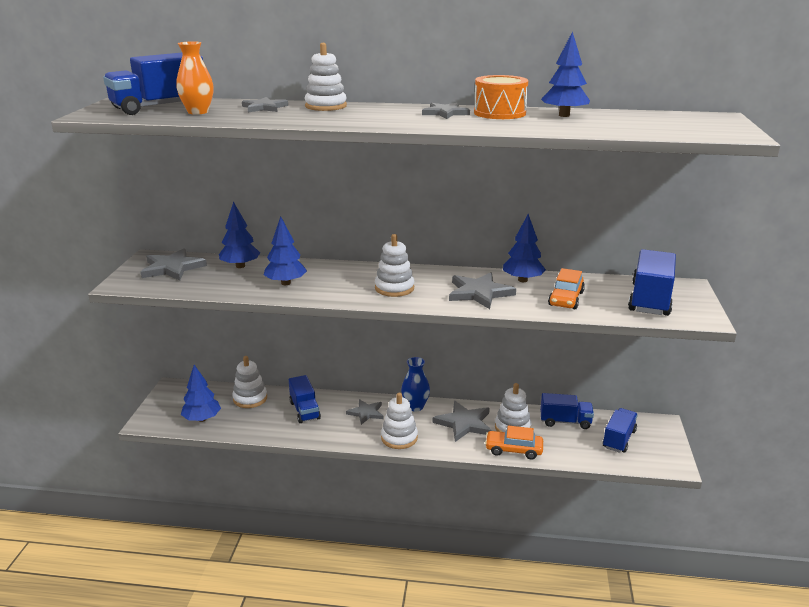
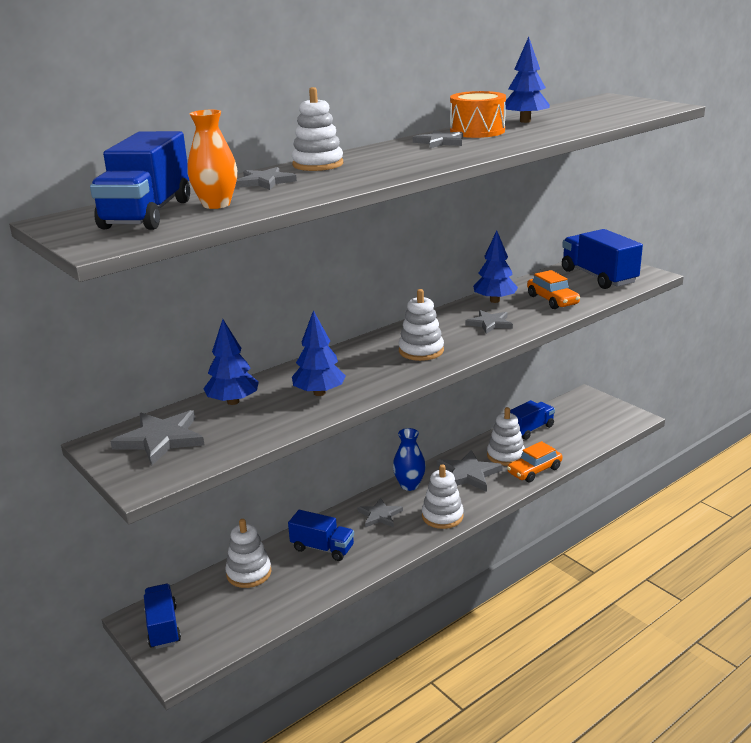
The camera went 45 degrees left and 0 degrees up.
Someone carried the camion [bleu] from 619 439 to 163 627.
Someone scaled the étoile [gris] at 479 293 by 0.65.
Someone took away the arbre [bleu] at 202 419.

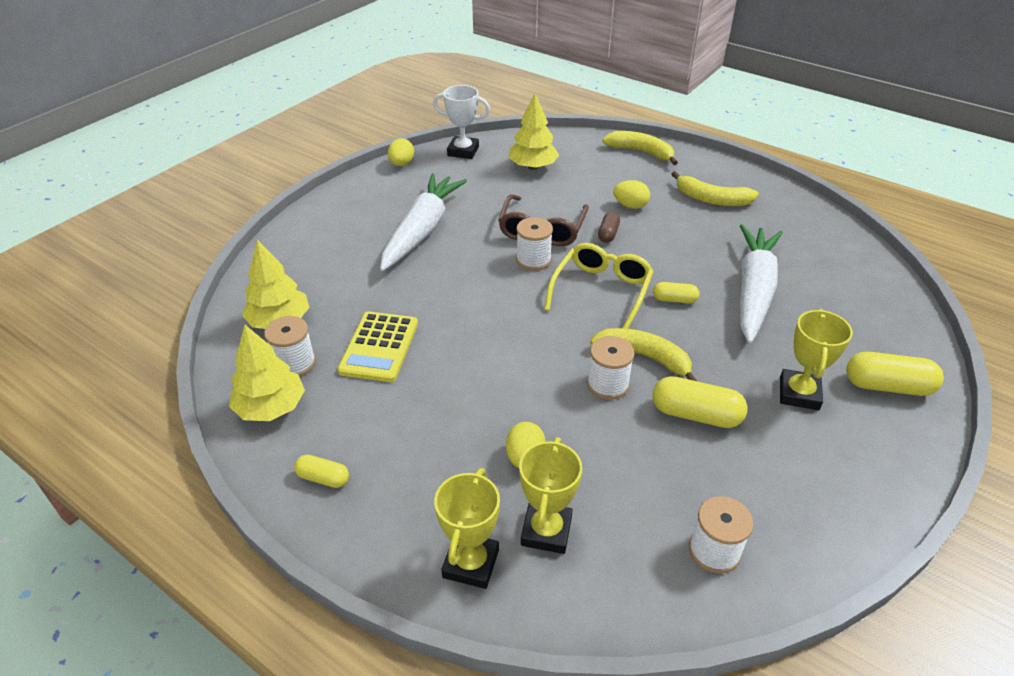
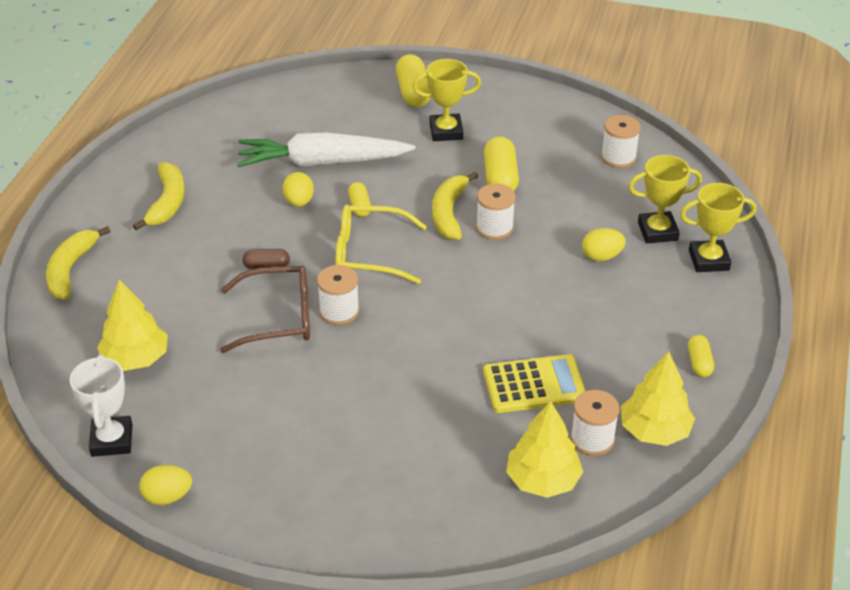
The camera went 110 degrees left and 0 degrees up.
Someone carried the œuf [jaune] from 630 206 to 299 202.
Someone took away the carotte [blanc] at 422 230.

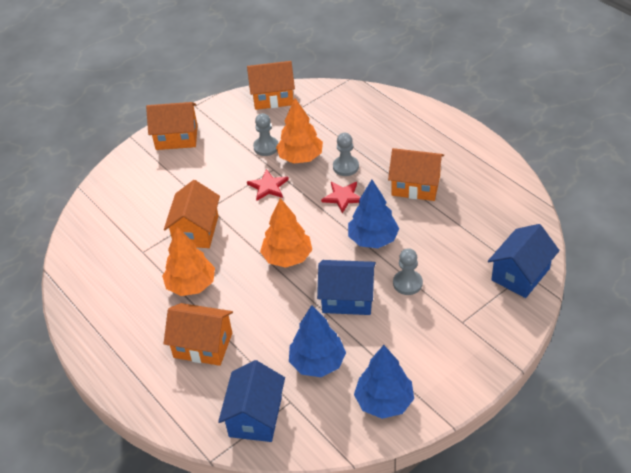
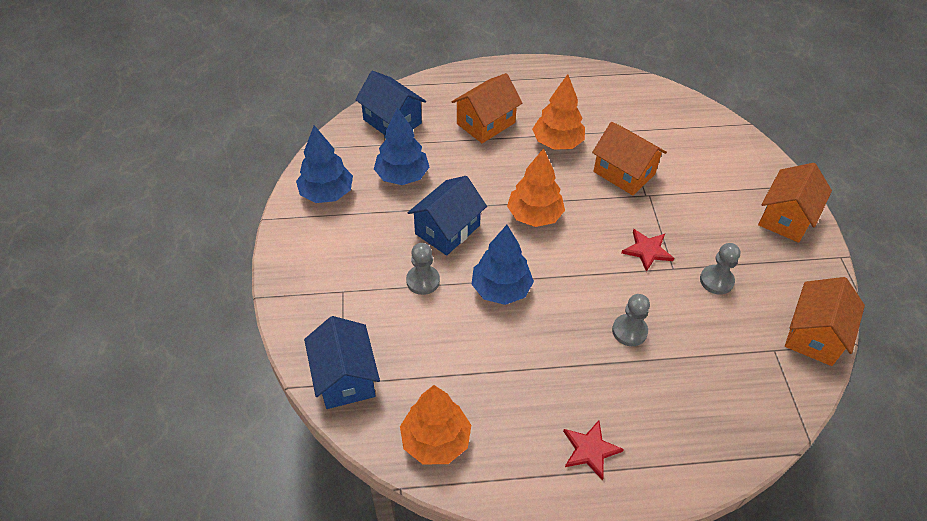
The camera went 120 degrees right and 5 degrees up.
Someone carried the arbre [orange] from 300 157 to 435 440.
Someone carried the étoile [rouge] from 343 197 to 590 450.
Someone took away the maison [orange] at 415 186.

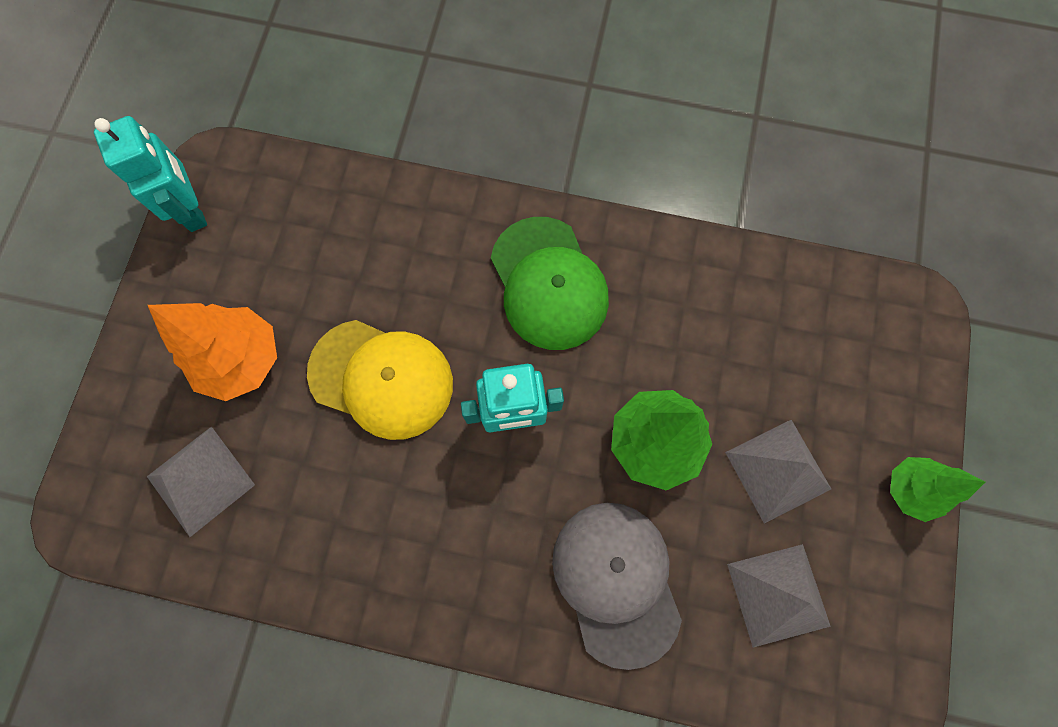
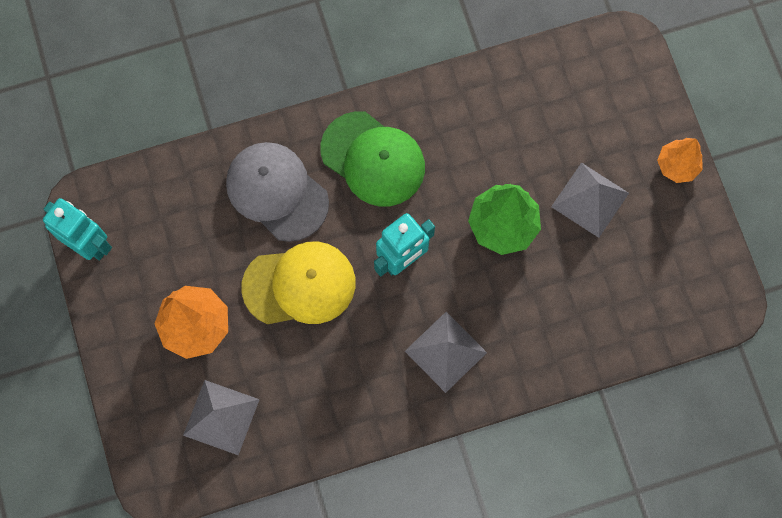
The camera went 30 degrees left and 0 degrees up.
Someone carried the casquette [gris] from 616 581 to 277 192.
Someone carried the pyramide [gris] from 778 594 to 445 352.
Someone repainted the arbre [vert] at 910 489, which became the arbre [orange] at 677 166.

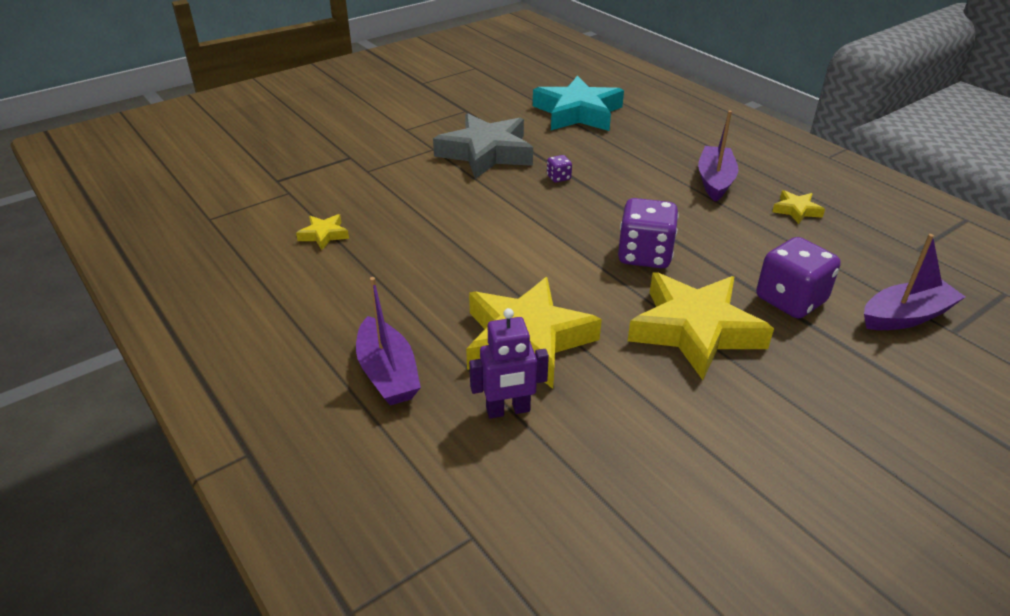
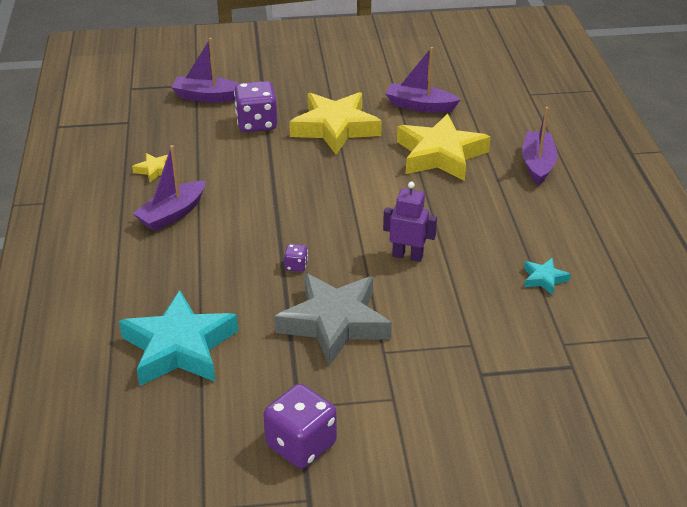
The camera went 150 degrees left and 0 degrees up.
Someone carried the dé [violet] from 644 255 to 301 445.
Someone carried the robot [violet] from 508 410 to 407 256.
Someone put down the bateau [violet] at 420 106.
Someone repainted the étoile [jaune] at 324 235, which became the étoile [turquoise] at 544 279.

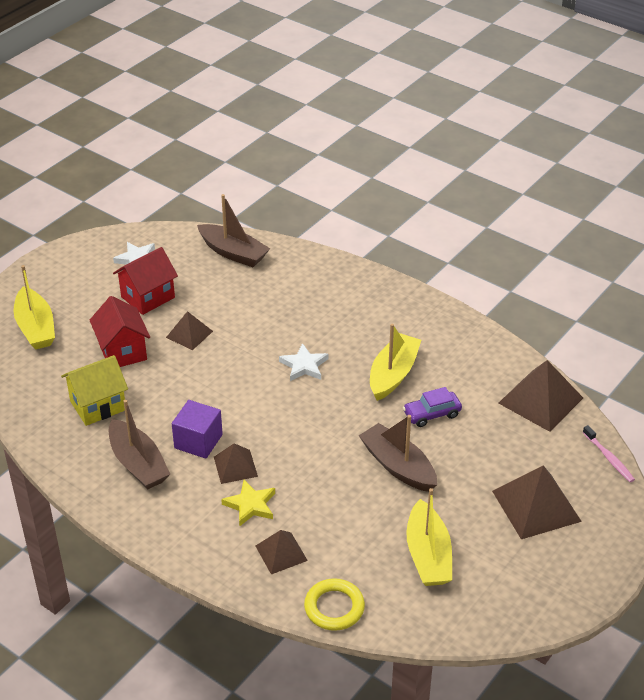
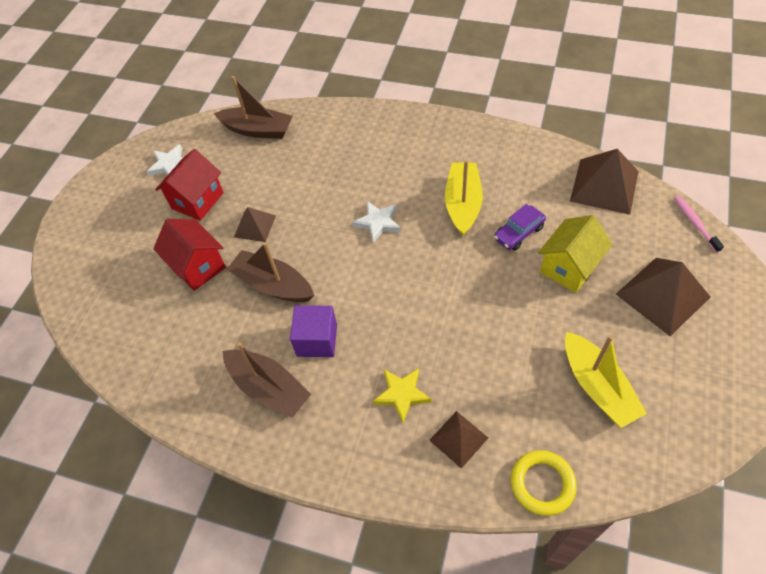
The camera went 15 degrees left and 15 degrees up.
Someone carried the bateau [marron] from 398 466 to 273 285.
Someone carried the maison [jaune] from 98 405 to 569 267.
Someone rotated the brosse à dents [rose] at 609 458 by 150 degrees counterclockwise.
Someone took away the bateau [jaune] at 35 327.
Someone took away the pyramide [marron] at 235 466.

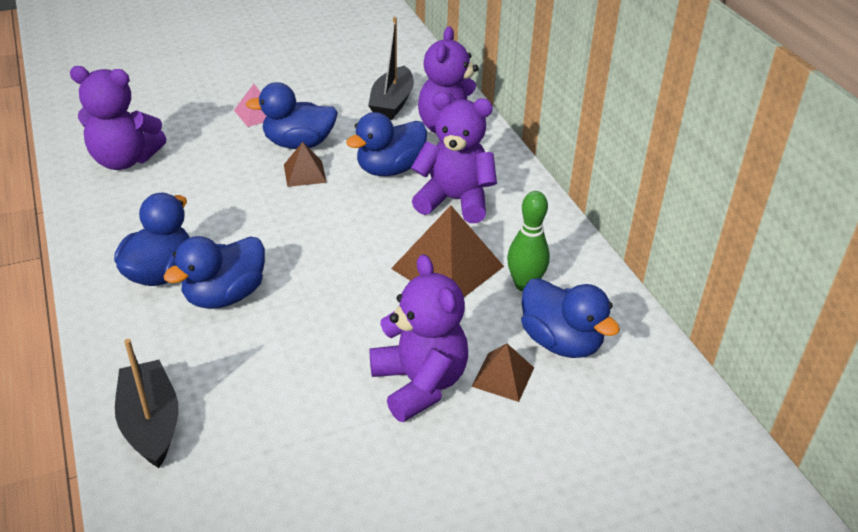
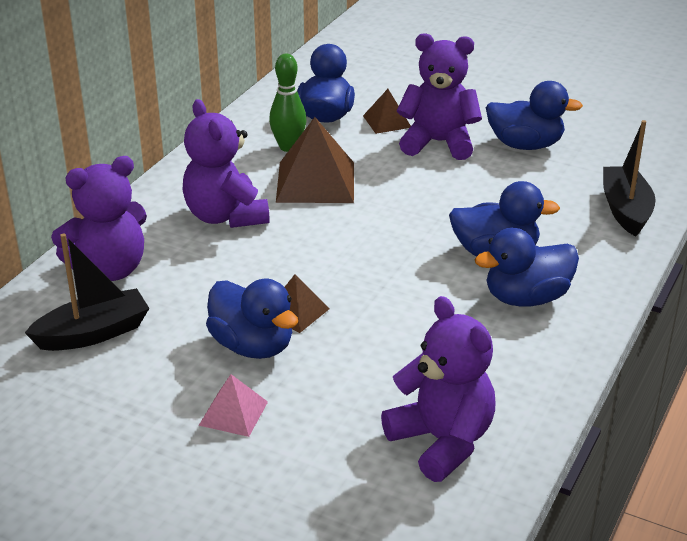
The camera went 130 degrees left and 5 degrees down.
Someone rotated the ours en peluche [violet] at 419 384 by 75 degrees clockwise.
Someone carried the canard [bleu] from 390 169 to 525 145.
Someone rotated the bateau [noir] at 151 423 by 150 degrees clockwise.

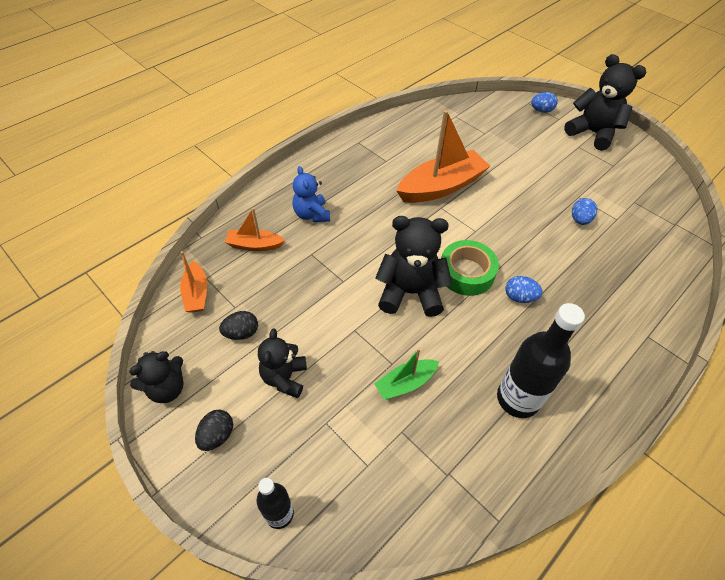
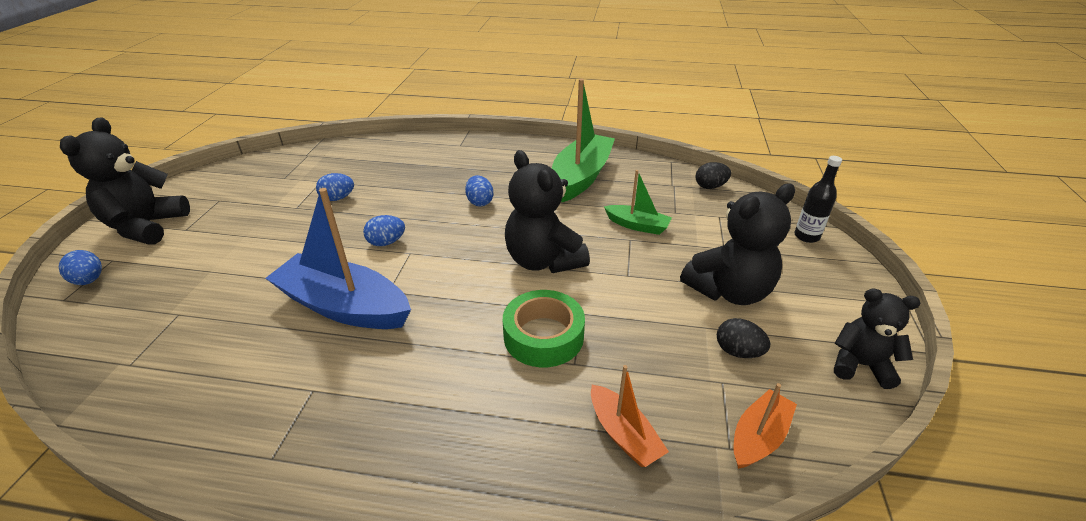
The camera went 125 degrees left and 15 degrees down.
Someone repainted the bateau [orange] at 441 187, which became the bateau [bleu] at 344 306.
Someone put down the œuf [bleu] at 386 242.
Someone carried the ruban adhésif [vert] from 466 273 to 543 336.
Someone swapped the bouteille [noir] at 517 399 for the bateau [vert] at 581 177.
Someone scaled the ours en peluche [noir] at 284 378 by 1.59.
Someone carried the œuf [noir] from 217 435 to 710 187.
Someone took away the ours en peluche [bleu] at 311 214.

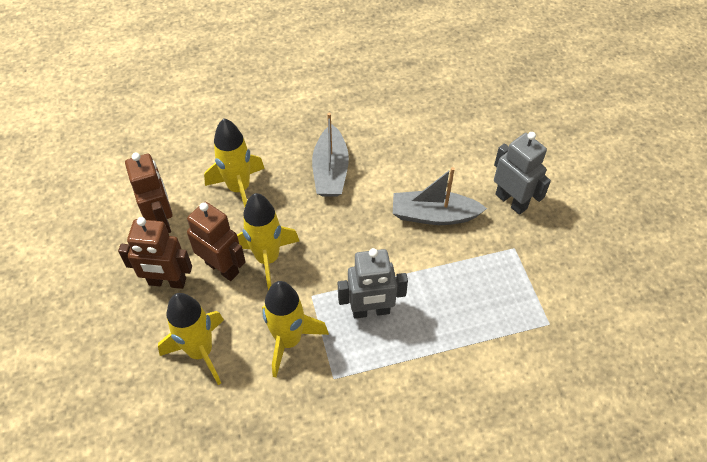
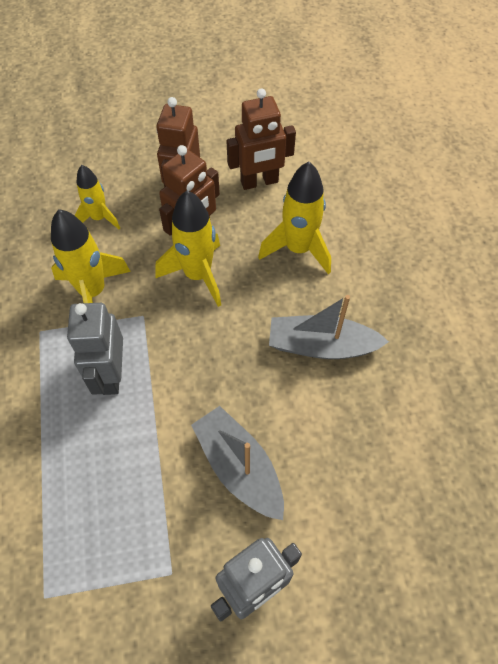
The camera went 95 degrees right and 5 degrees up.
Someone scaled the fusée [jaune] at 200 351 by 0.63.
Someone rotated the bateau [gris] at 434 215 by 45 degrees counterclockwise.

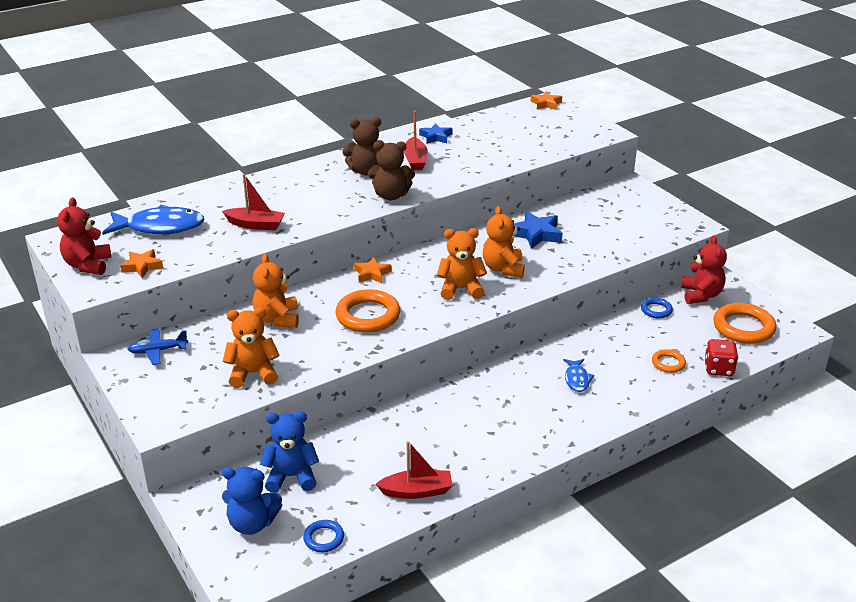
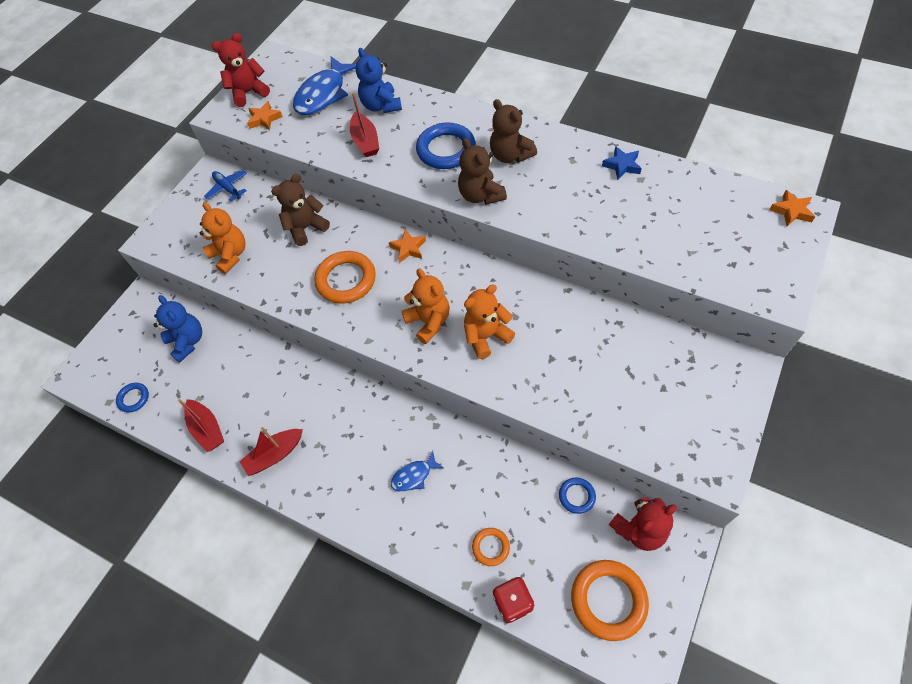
The camera went 65 degrees right and 25 degrees up.
Someone carried the bateau [rouge] from 415 160 to 275 455.
Someone repainted the ours en peluche [orange] at 277 319, which became the ours en peluche [marron] at 306 228.
Someone rotated the poisson [bleu] at 160 227 by 60 degrees clockwise.
Someone carried the ours en peluche [bleu] from 252 523 to 381 106.
Someone put down the anneau [bleu] at 446 150.
Someone took away the étoile [bleu] at 536 234.

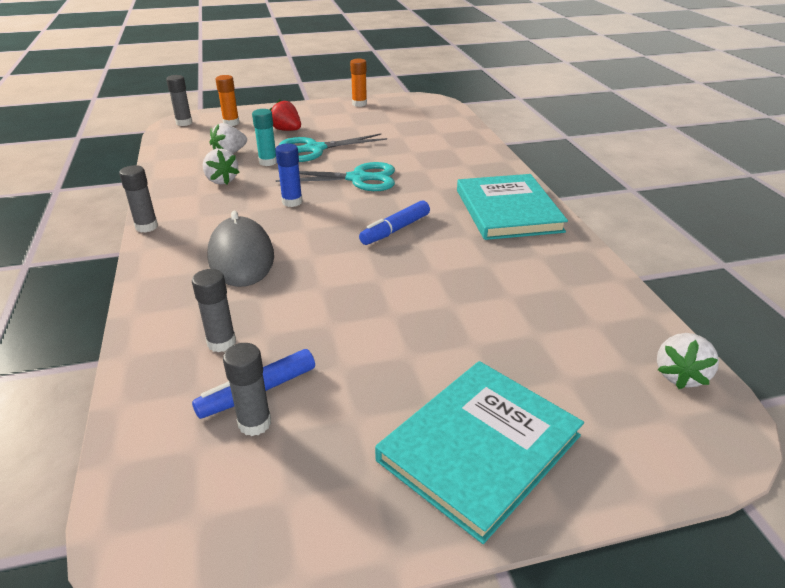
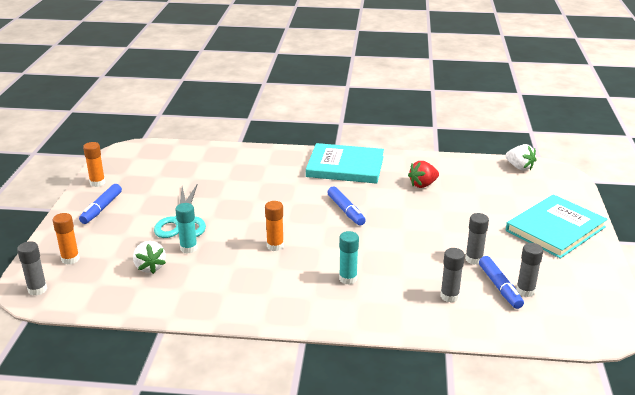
The camera went 70 degrees left and 5 degrees down.
Someone put down the feutre [bleu] at 101 208.
Someone repainted the bâton de colle [bleu] at 292 202, which became the bâton de colle [orange] at 275 246.
Someone swapped the souris [gris] at 241 257 for the bâton de colle [turquoise] at 348 279.
Someone carried the fraise [rouge] from 287 130 to 423 185.
Someone carried the bâton de colle [gris] from 146 227 to 474 259.
Someone rotated the livre [turquoise] at 479 447 by 75 degrees clockwise.
Someone took away the fraise [blanc] at 221 180.
Someone took away the ciseaux [turquoise] at 358 179.

